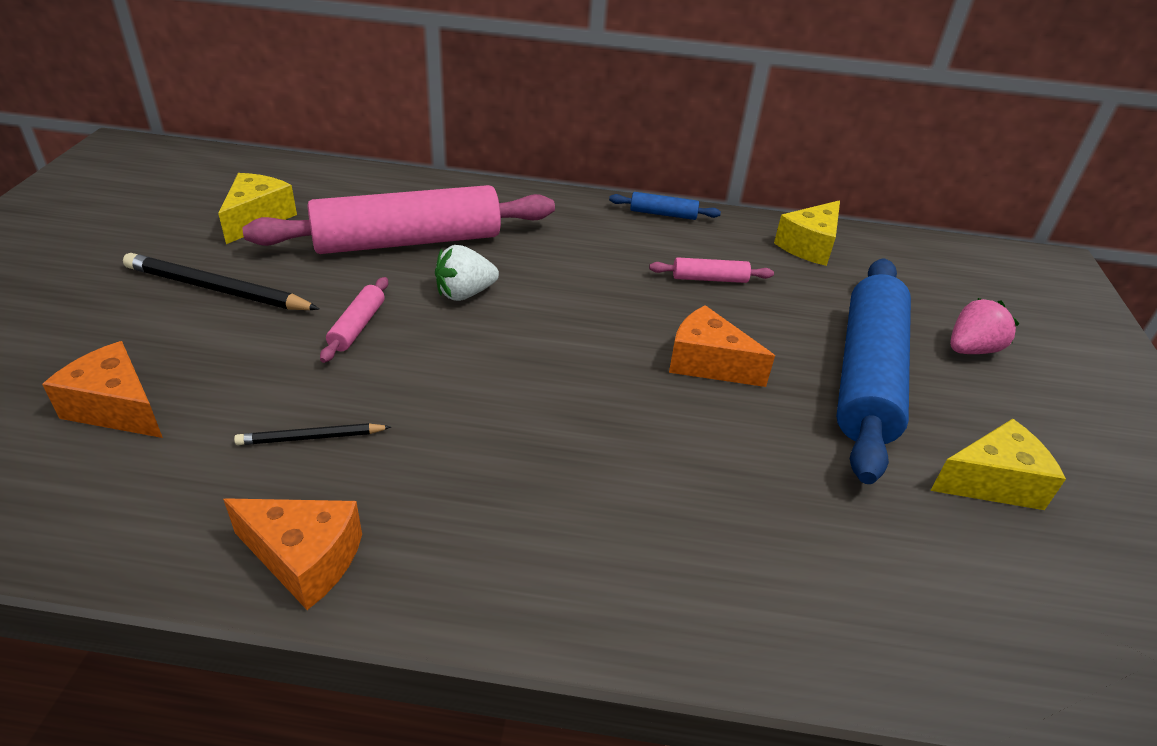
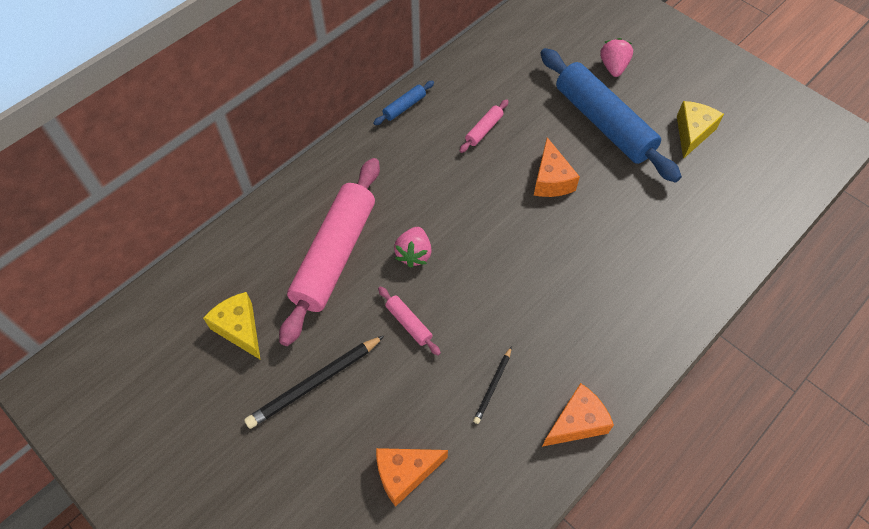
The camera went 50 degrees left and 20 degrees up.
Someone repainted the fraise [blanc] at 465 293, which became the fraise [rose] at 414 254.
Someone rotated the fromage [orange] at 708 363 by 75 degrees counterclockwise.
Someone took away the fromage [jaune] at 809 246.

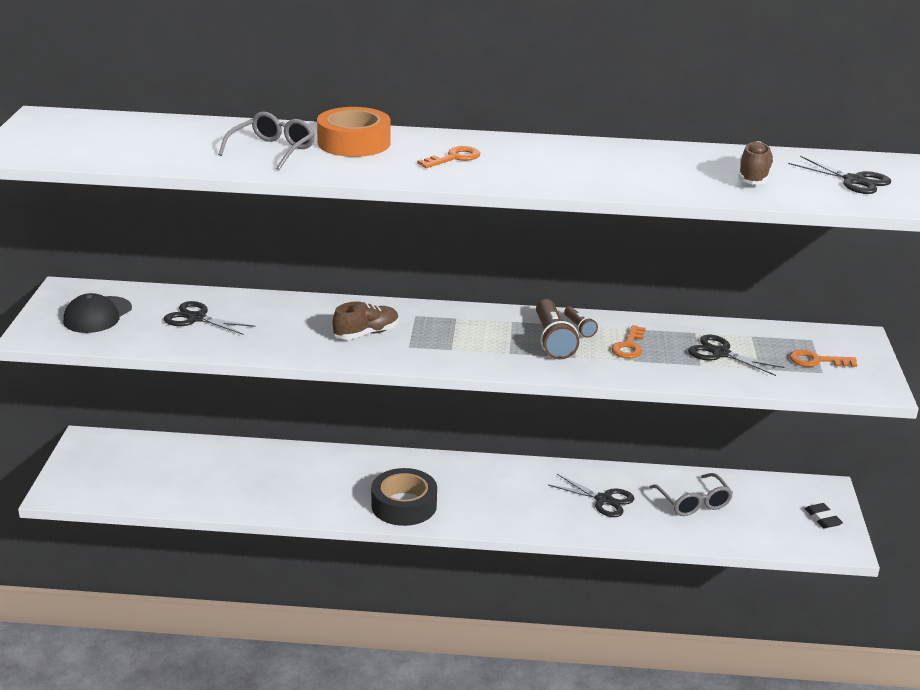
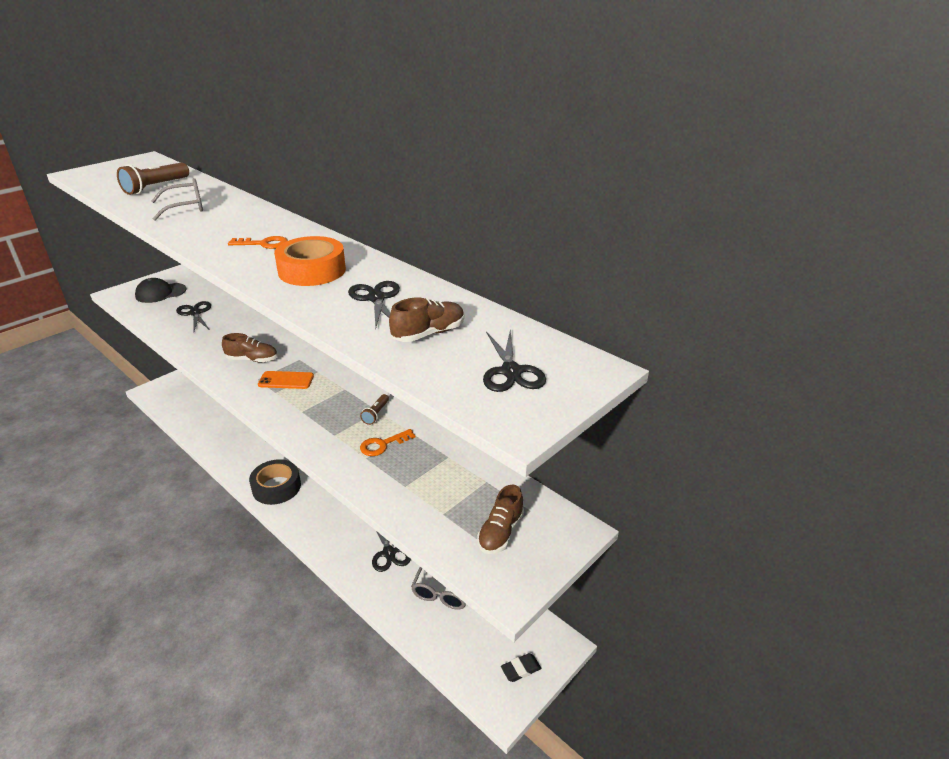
The camera went 40 degrees right and 5 degrees up.
Someone carried the lampe de poche [marron] from 552 340 to 155 187.
Someone put down the téléphone [orange] at 286 380.
Someone carried the ruban adhésif [orange] from 354 143 to 312 270.
Someone carried the ciseaux [noir] from 720 353 to 376 298.
Someone swapped the clé [orange] at 816 361 for the chaussure [marron] at 500 532.
Someone rotated the gomme [noir] at 822 518 by 45 degrees clockwise.

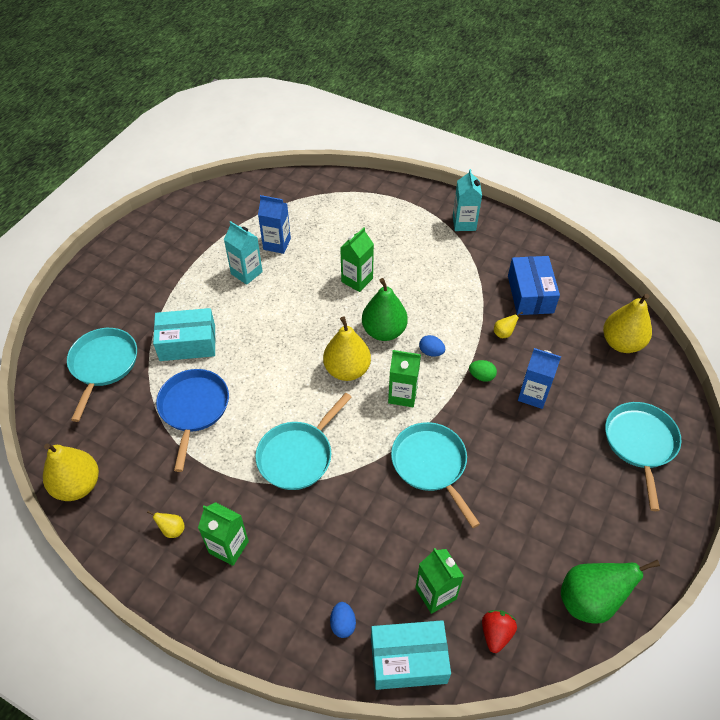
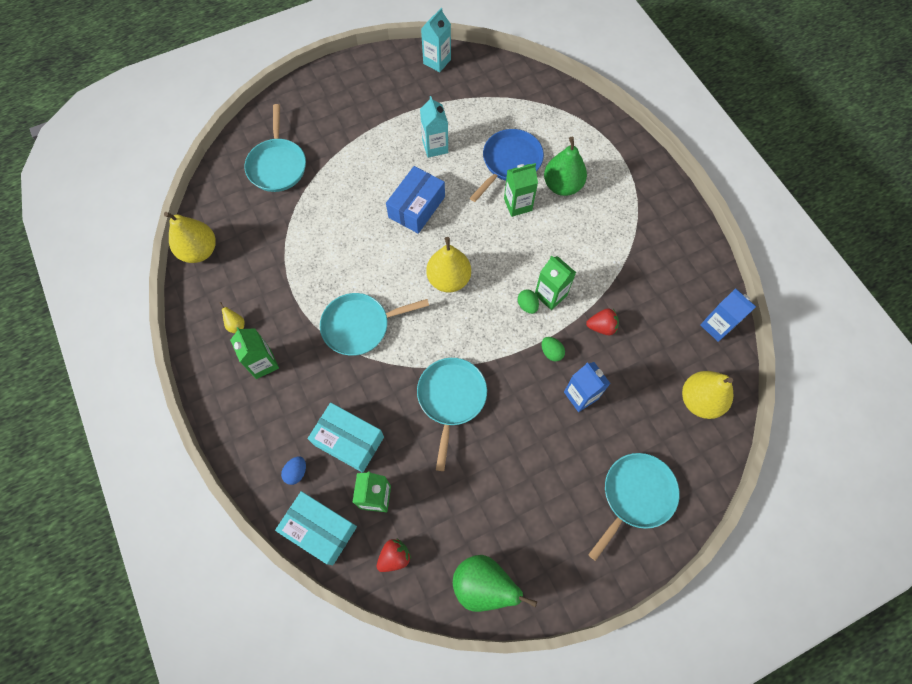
The camera went 35 degrees right and 15 degrees up.
Someone rotated the poêle [turquoise] at 103 365 by 135 degrees clockwise.
Someone carried the boîte [turquoise] from 187 343 to 349 441.
Someone carried the boîte [bleu] from 530 294 to 416 207.
Someone carried the brique de lait [turquoise] from 464 223 to 437 61.
Someone carried the poêle [bleu] from 193 409 to 509 162.
Someone repainted the œuf [bleu] at 431 352, which became the œuf [vert] at 527 305.
Someone carried the brique de lait [vert] from 402 395 to 550 295.
Someone carried the poire [vert] from 384 331 to 562 185.
Someone swapped the poire [jaune] at 503 333 for the fraise [rouge] at 601 327.
Someone carried the brique de lait [bleu] from 277 244 to 716 326.

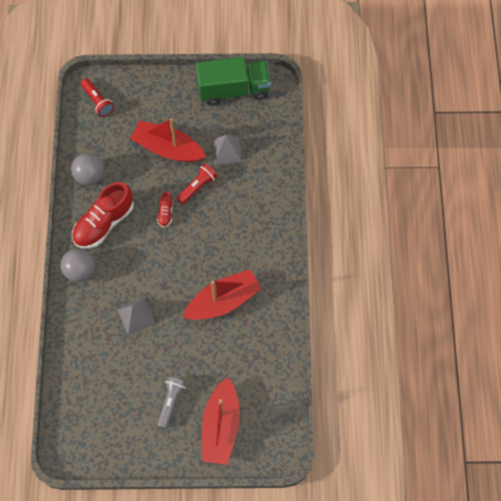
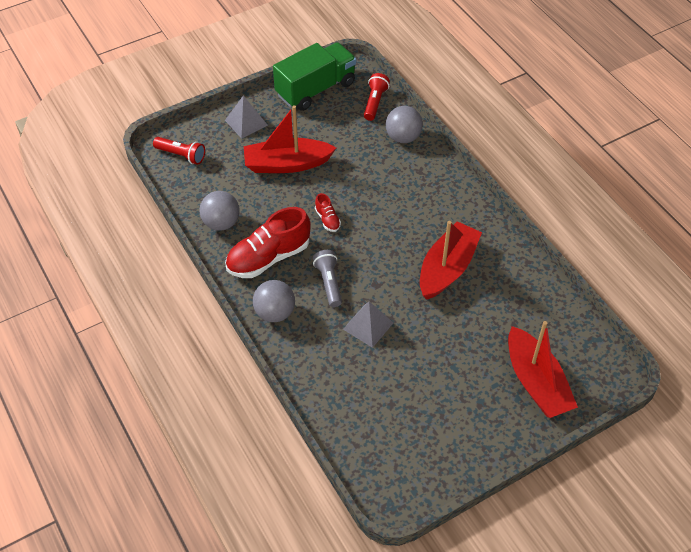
The camera went 30 degrees left and 15 degrees down.
Someone carried the pyramide [gris] from 226 150 to 246 122.
Someone rotated the chaussure [rouge] at 104 223 by 45 degrees clockwise.
Someone carried the lampe de poche [gris] from 171 402 to 329 282.
Someone carried the lampe de poche [rouge] from 197 187 to 375 102.
Someone put down the balle [gris] at 403 137.

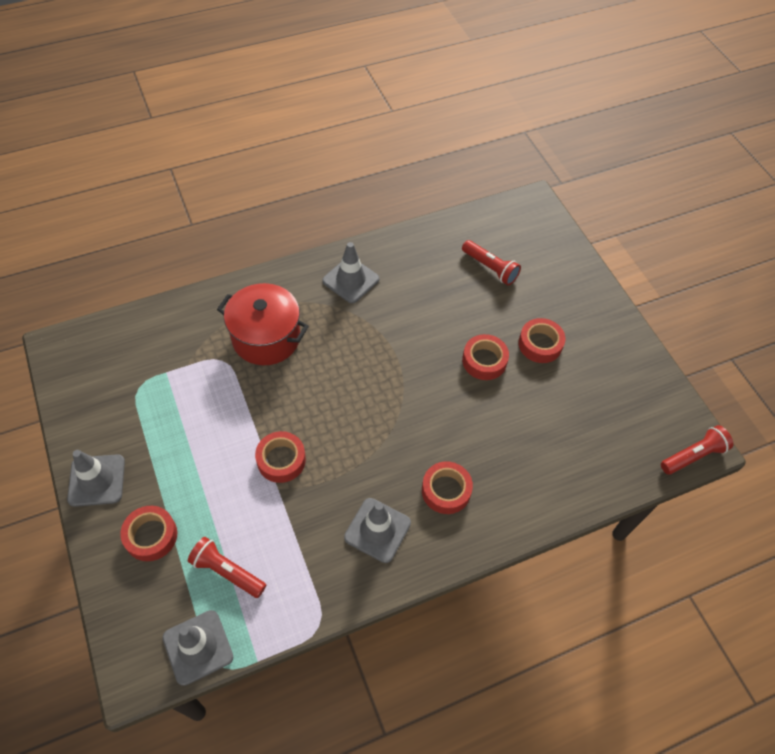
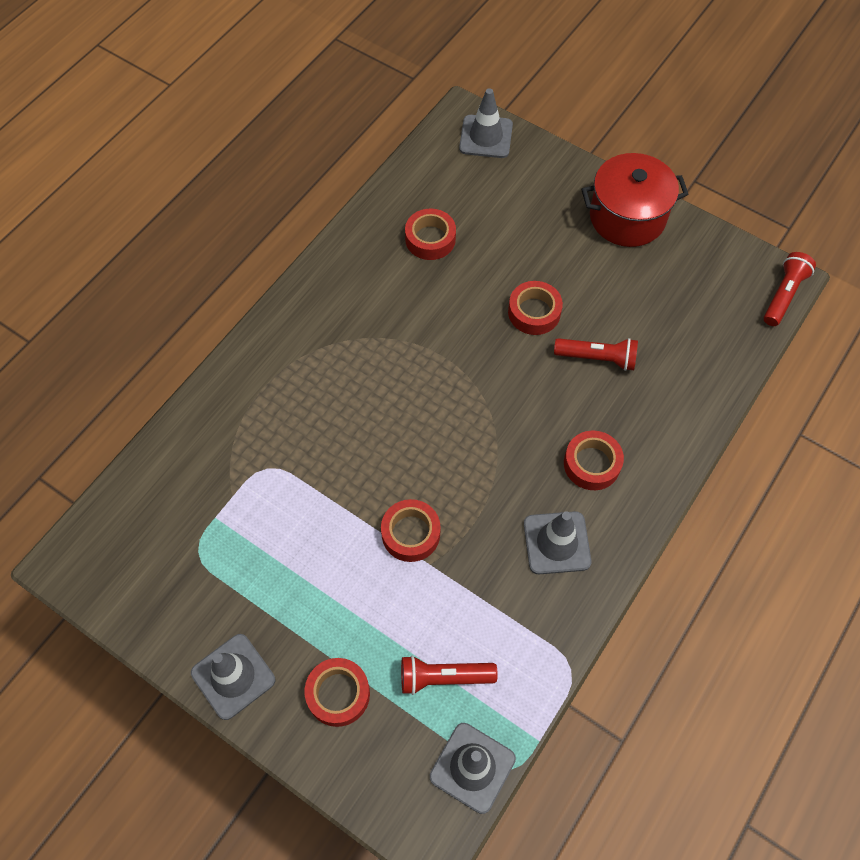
The camera went 30 degrees left and 5 degrees up.
Someone carried the ruban adhésif [rouge] from 540 344 to 430 239.
Someone carried the cône de chantier [gris] from 351 280 to 486 137.
Someone carried the lampe de poche [rouge] from 490 268 to 597 358.
Someone carried the marmite [rouge] from 266 338 to 627 217.

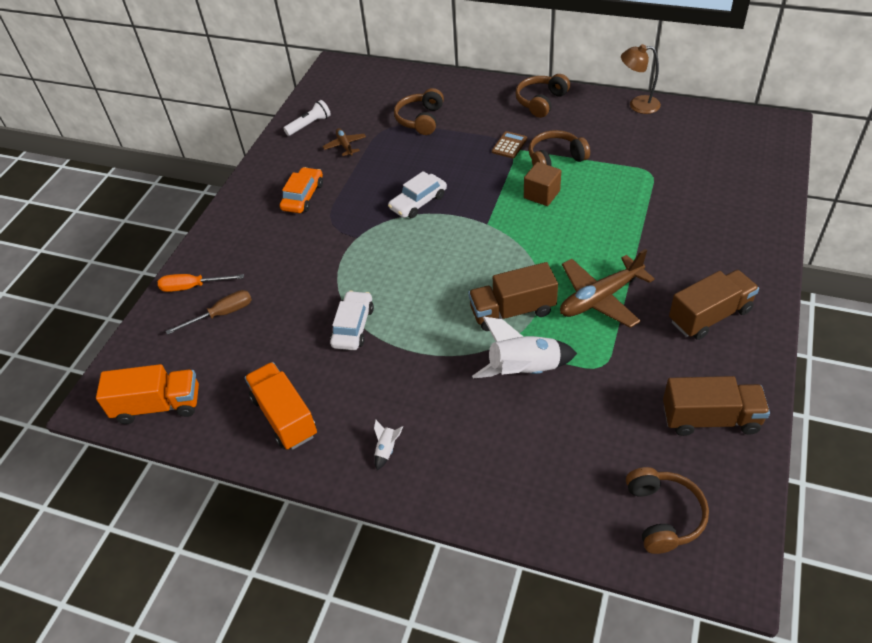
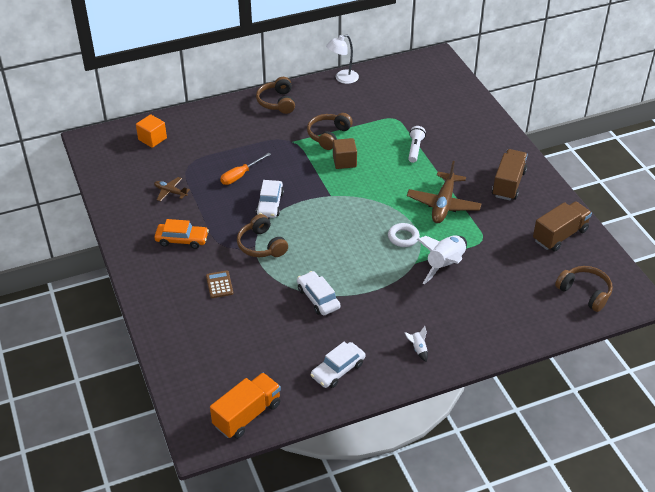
The camera went 45 degrees left and 5 degrees down.
Someone put down the cube [orange] at 152 139.
Someone rotated the voiture [orange] at 303 196 by 120 degrees clockwise.
Someone carried the calculatrice [marron] from 509 145 to 219 285.
Someone carried the tournevis [orange] from 193 287 to 240 175.
Someone carried the casque audio [marron] from 420 119 to 261 245.
Someone swapped the camion [orange] at 284 416 for the voiture [blanc] at 338 370.
Someone repainted the lampe [marron] at 637 105, which became the lampe [blanc] at 342 79.
Someone swapped the camion [marron] at 512 311 for the anneau [blanc] at 403 237.
Someone carried the lampe de poche [blanc] from 309 125 to 415 149.
Someone took away the tournevis [marron] at 221 314.

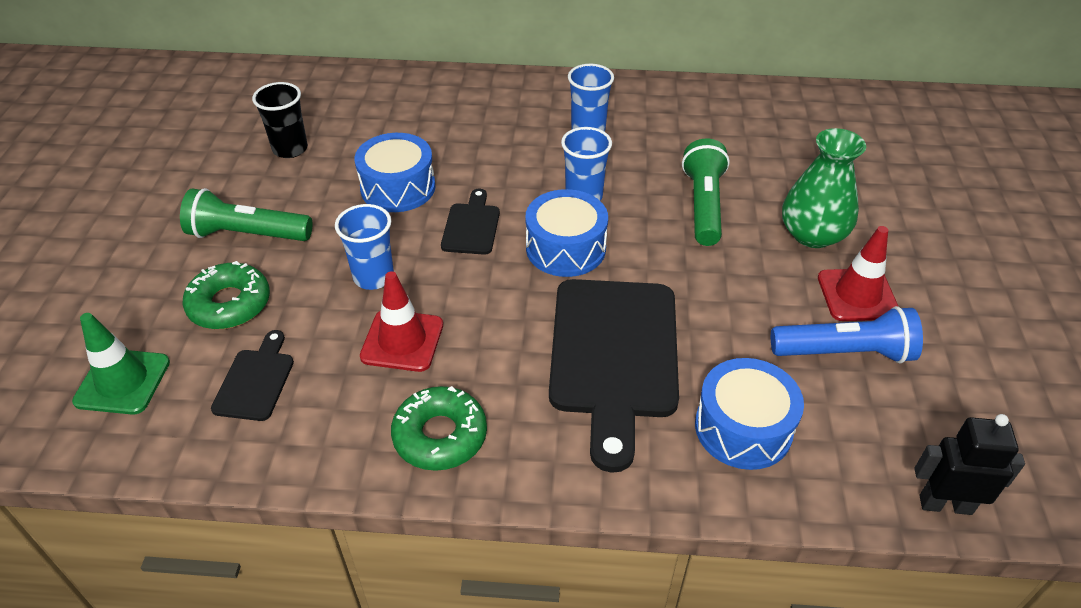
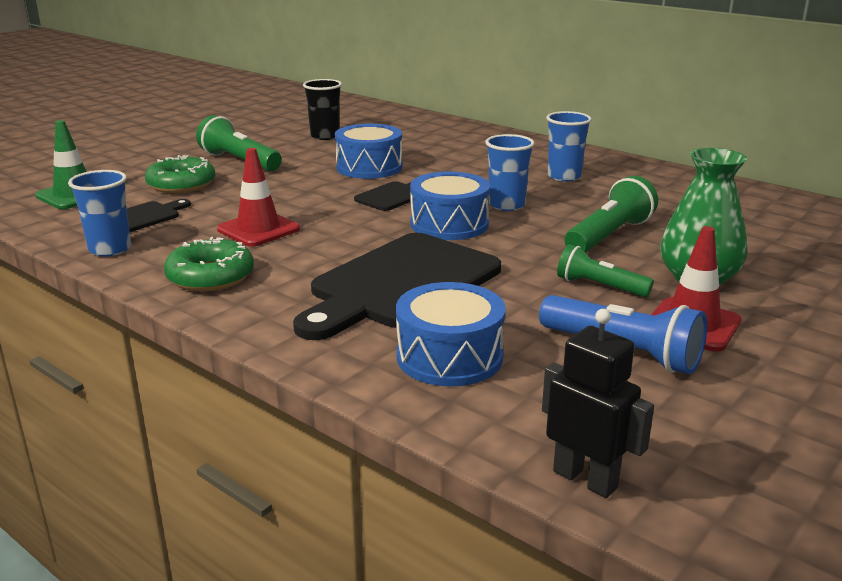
The camera went 35 degrees right and 20 degrees down.
Someone carried the gobelet [bleu] from 373 277 to 110 249.
Someone put down the lampe de poche [vert] at 600 287.

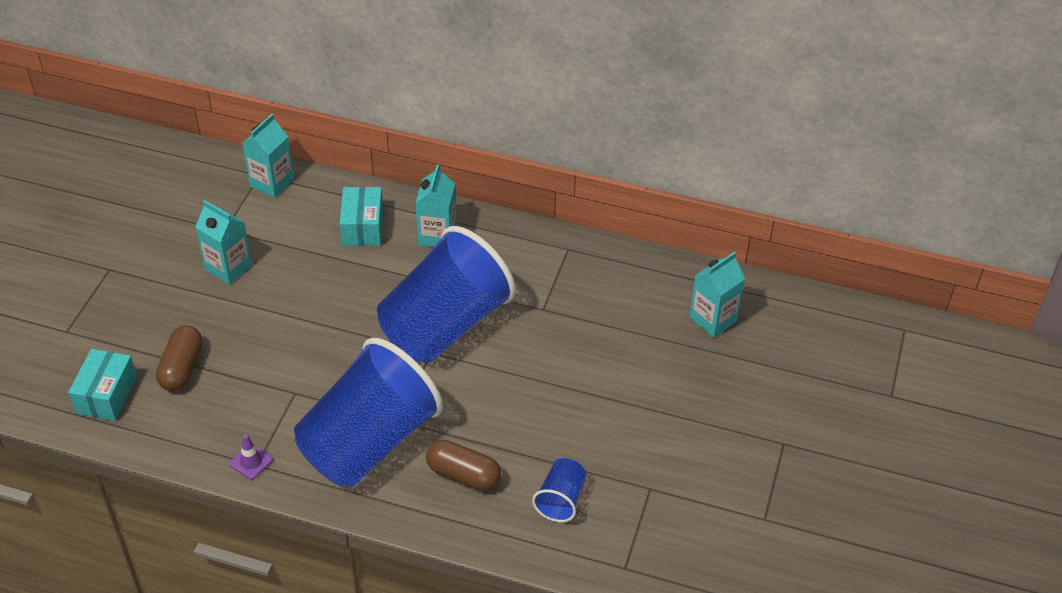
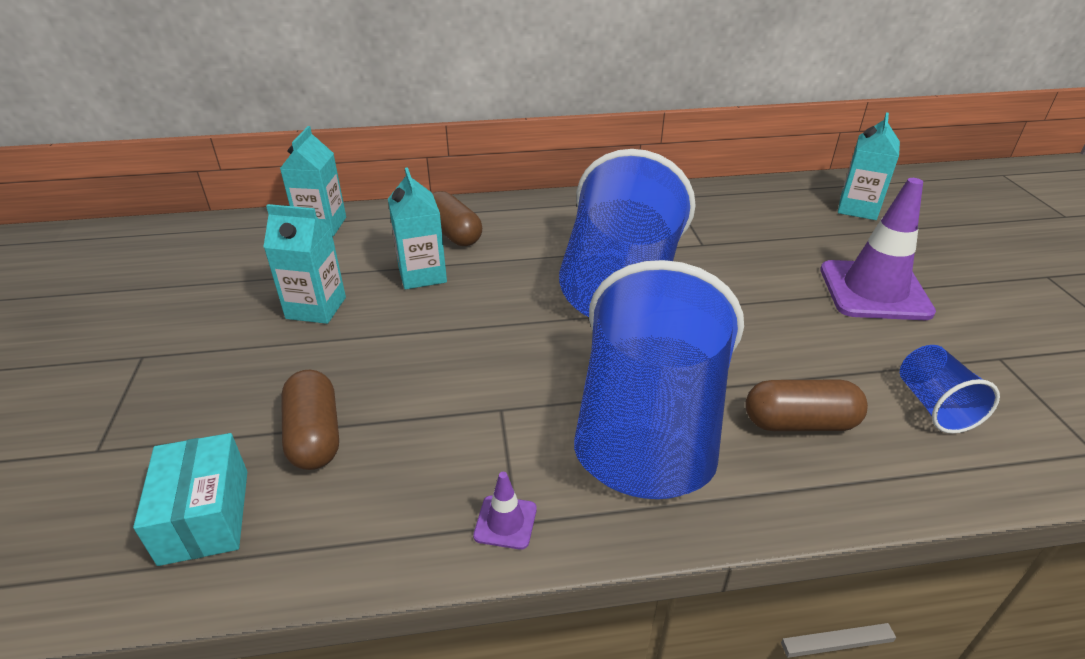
The camera went 25 degrees left and 10 degrees down.
Someone carried the brique de lait [turquoise] from 437 236 to 422 275.
Someone swapped the boîte [turquoise] at 363 227 for the gélule [marron] at 453 233.
Someone put down the cône de chantier [violet] at 874 291.

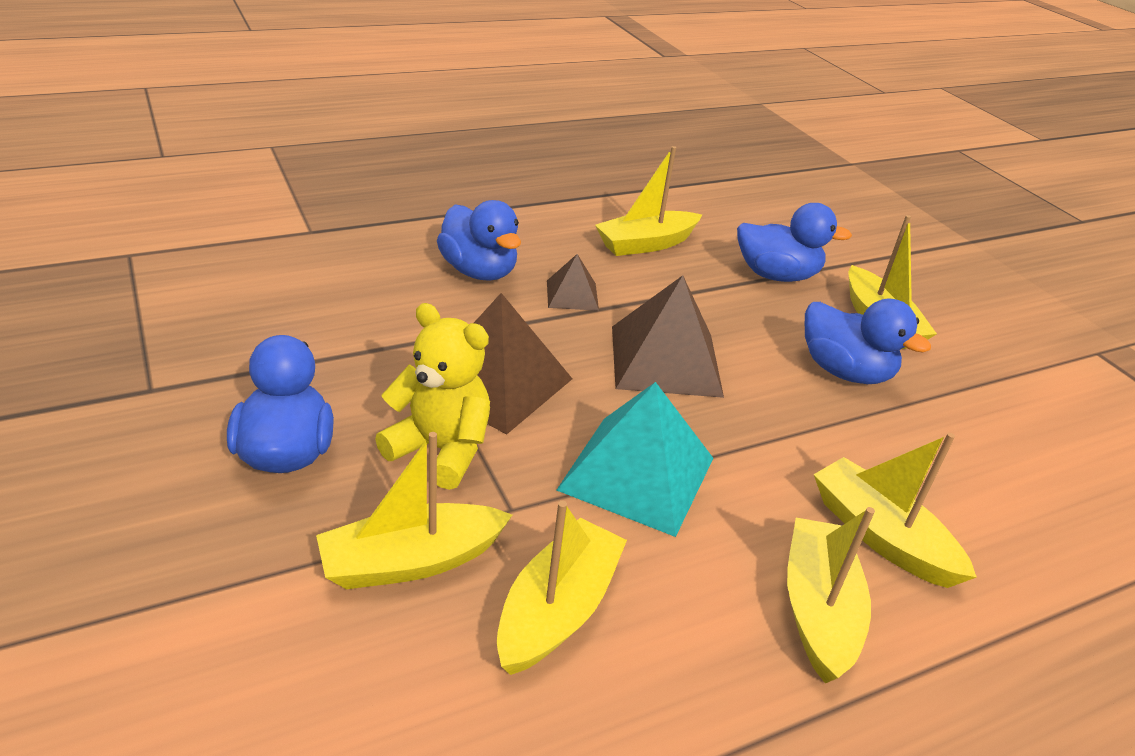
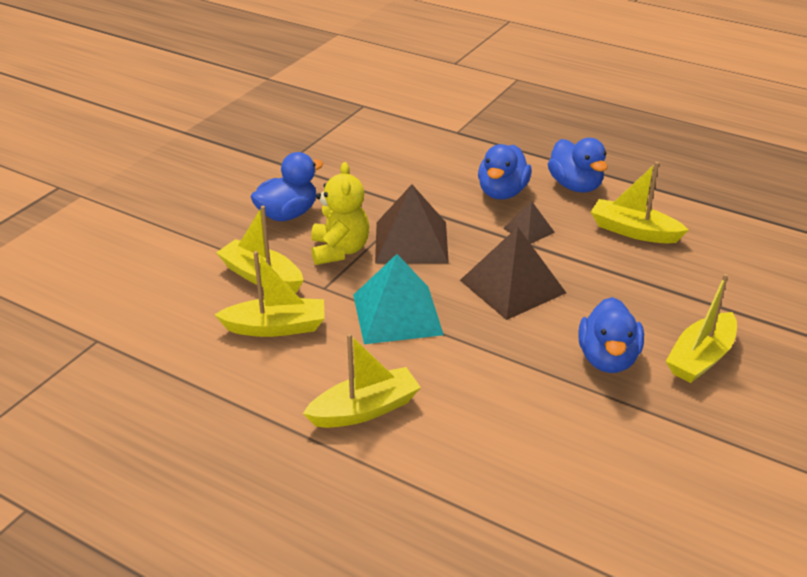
The camera went 60 degrees right and 0 degrees up.
Someone carried the canard [bleu] from 776 275 to 575 186.
Someone took away the bateau [jaune] at 881 536.

